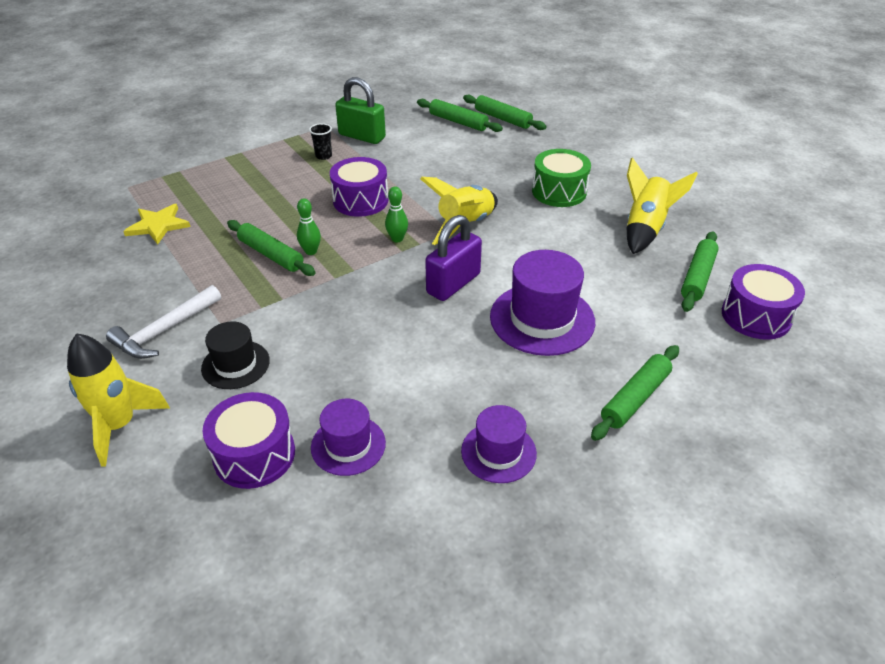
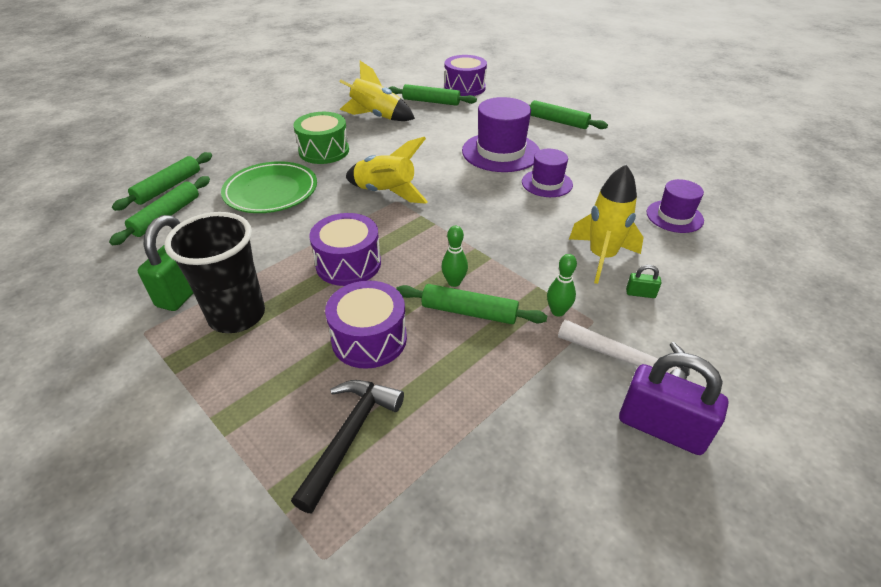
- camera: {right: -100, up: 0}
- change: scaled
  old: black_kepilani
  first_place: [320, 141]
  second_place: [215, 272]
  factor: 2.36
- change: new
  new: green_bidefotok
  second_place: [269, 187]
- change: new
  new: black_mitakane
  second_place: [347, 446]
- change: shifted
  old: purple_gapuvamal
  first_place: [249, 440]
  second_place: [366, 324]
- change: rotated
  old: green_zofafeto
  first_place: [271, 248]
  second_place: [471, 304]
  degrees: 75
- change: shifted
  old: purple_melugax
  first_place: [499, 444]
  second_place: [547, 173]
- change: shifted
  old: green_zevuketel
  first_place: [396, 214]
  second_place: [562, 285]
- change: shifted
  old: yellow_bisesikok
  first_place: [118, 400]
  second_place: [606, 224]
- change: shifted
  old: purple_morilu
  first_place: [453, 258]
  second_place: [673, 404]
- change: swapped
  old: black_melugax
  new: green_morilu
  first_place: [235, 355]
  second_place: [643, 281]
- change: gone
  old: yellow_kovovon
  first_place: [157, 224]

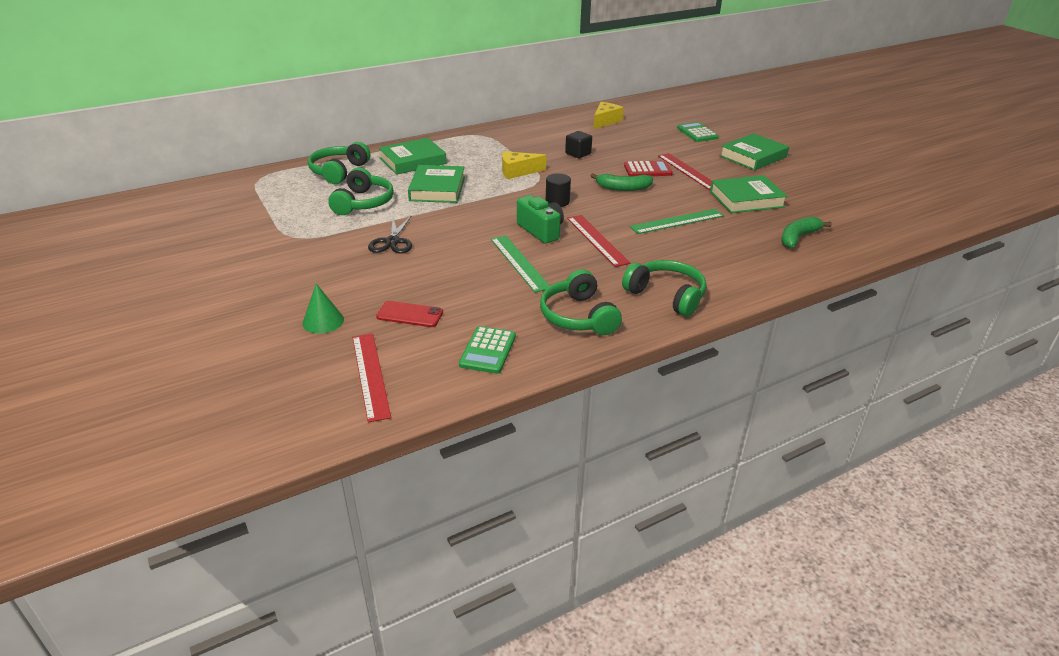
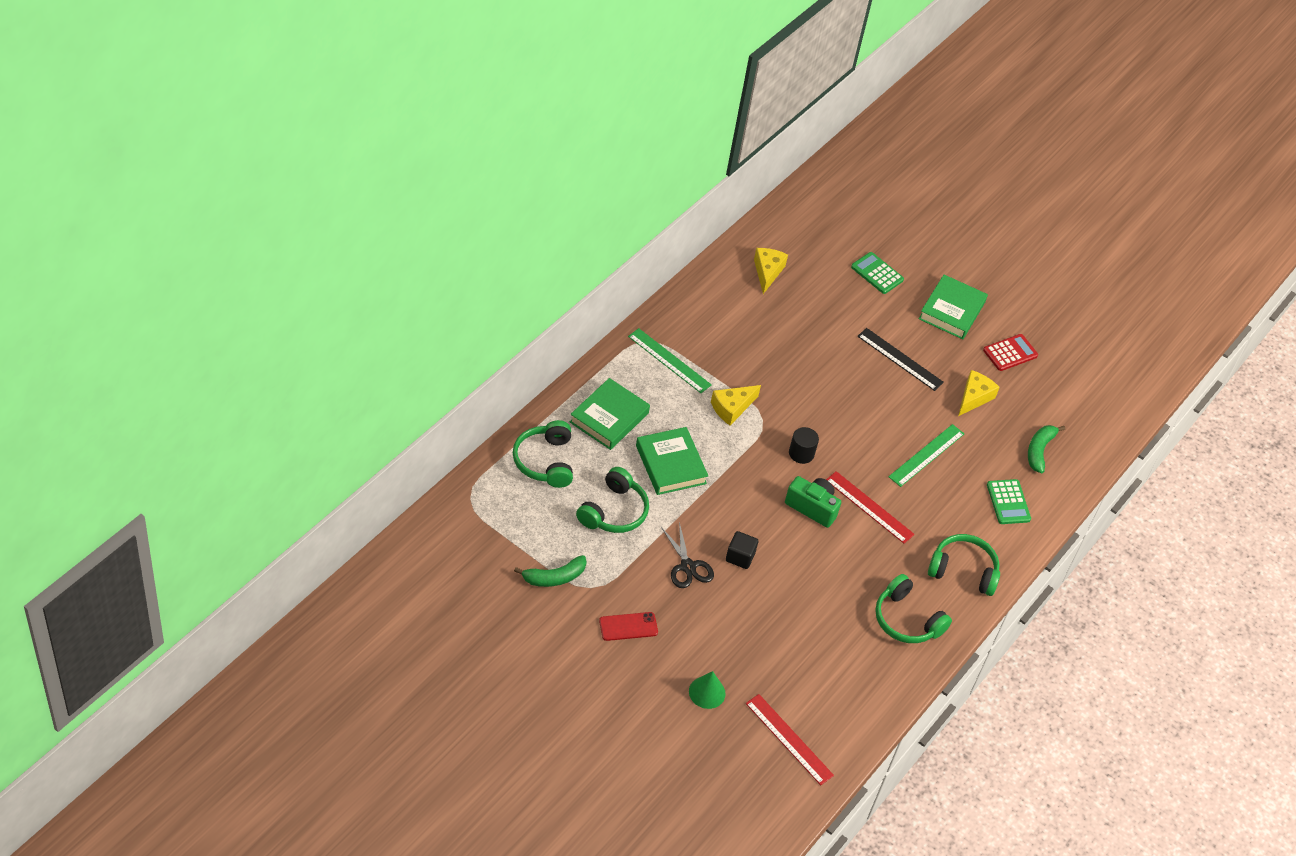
- camera: {right: -30, up: 15}
- change: shifted
  old: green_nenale
  first_place: [622, 182]
  second_place: [550, 571]
- change: rotated
  old: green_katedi
  first_place: [361, 191]
  second_place: [612, 500]
  degrees: 45
- change: shifted
  old: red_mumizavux
  first_place: [409, 314]
  second_place: [628, 626]
- change: shifted
  old: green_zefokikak
  first_place: [520, 264]
  second_place: [670, 360]
- change: shifted
  old: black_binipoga
  first_place: [578, 144]
  second_place: [742, 550]
- change: repainted
  old: red_zefokikak
  new: black_zefokikak
  first_place: [685, 171]
  second_place: [900, 359]
- change: swapped
  old: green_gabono
  new: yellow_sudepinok
  first_place: [749, 194]
  second_place: [979, 393]
- change: shifted
  old: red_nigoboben
  first_place: [648, 168]
  second_place: [1010, 352]
- change: shifted
  old: green_nigoboben
  first_place: [487, 350]
  second_place: [1009, 501]

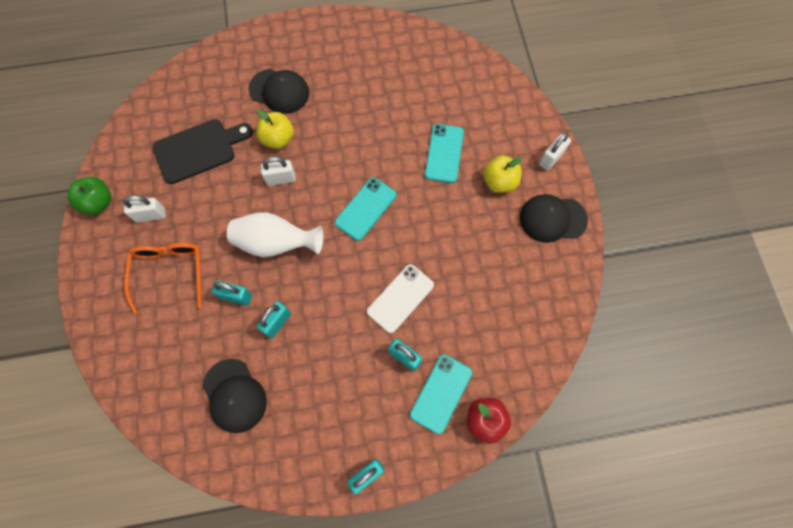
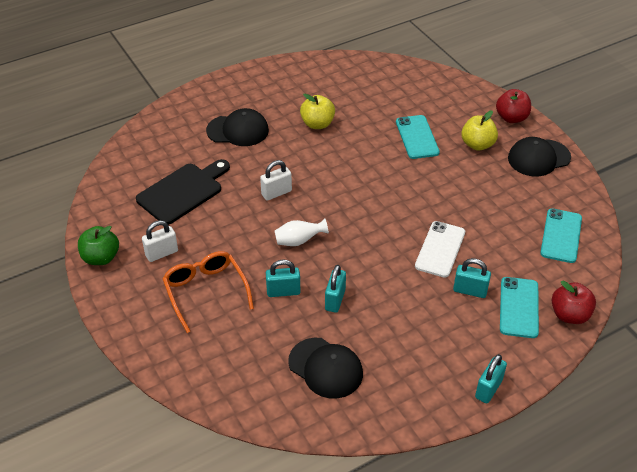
- camera: {right: -20, up: -25}
- change: scaled
  old: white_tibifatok
  first_place: [275, 234]
  second_place: [302, 232]
  factor: 0.58
- change: shifted
  old: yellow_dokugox
  first_place: [275, 129]
  second_place: [317, 111]
- change: swapped
  old: white_morilu
  new: red_dokugox
  first_place: [555, 151]
  second_place: [513, 106]
- change: shifted
  old: turquoise_mumizavux
  first_place: [365, 209]
  second_place: [561, 235]

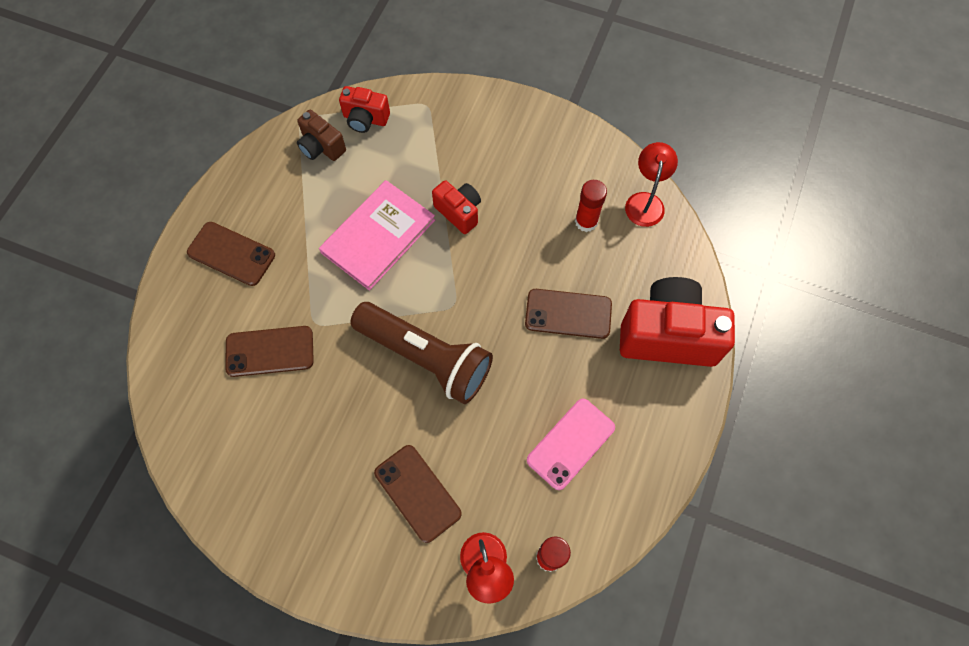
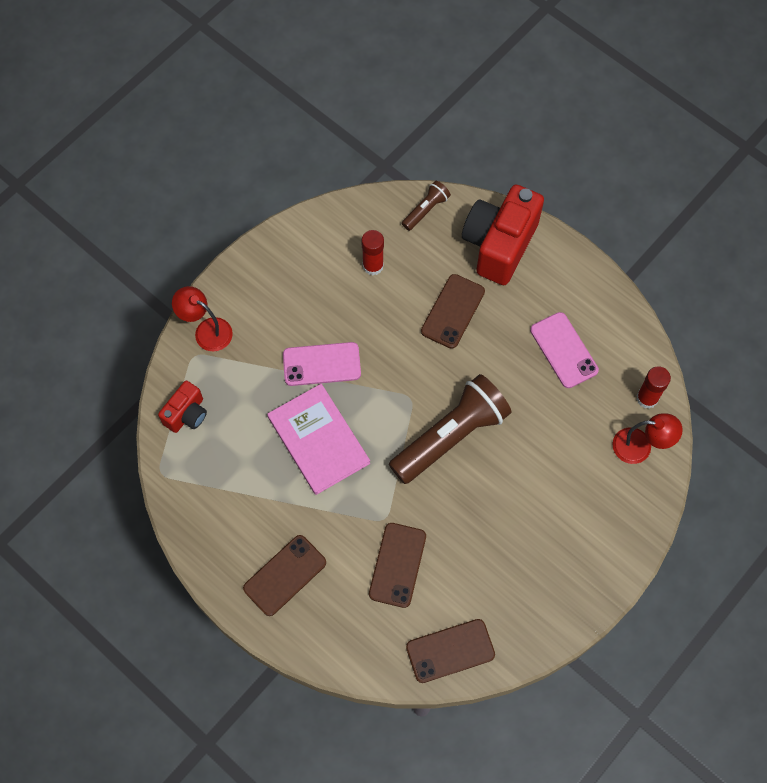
- camera: {right: -70, up: 0}
- change: shifted
  old: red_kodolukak
  first_place: [651, 184]
  second_place: [202, 318]
- change: swapped
  old: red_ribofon
  new: pink_mumizavux
  first_place: [456, 207]
  second_place: [322, 364]
- change: new
  new: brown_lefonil
  second_place: [426, 206]
- change: shifted
  old: brown_mumizavux
  first_place: [418, 494]
  second_place: [450, 651]
- change: gone
  old: brown_ribofon
  first_place: [321, 135]

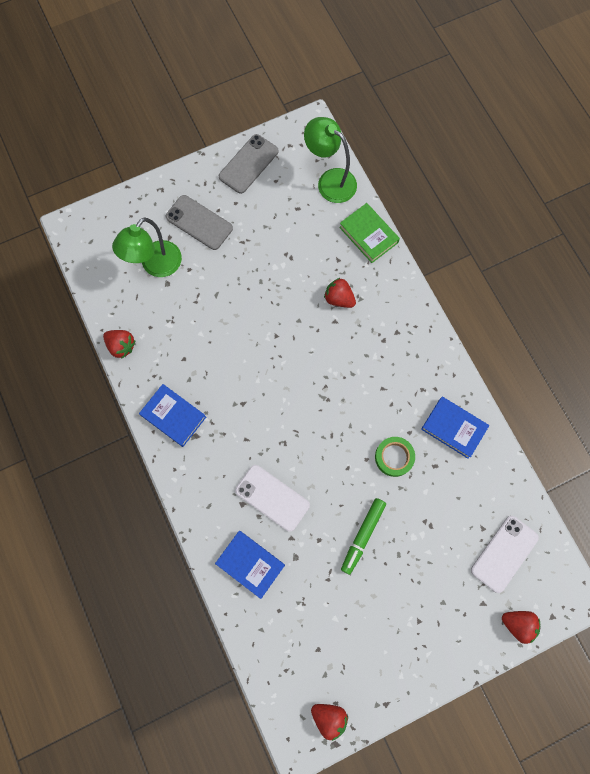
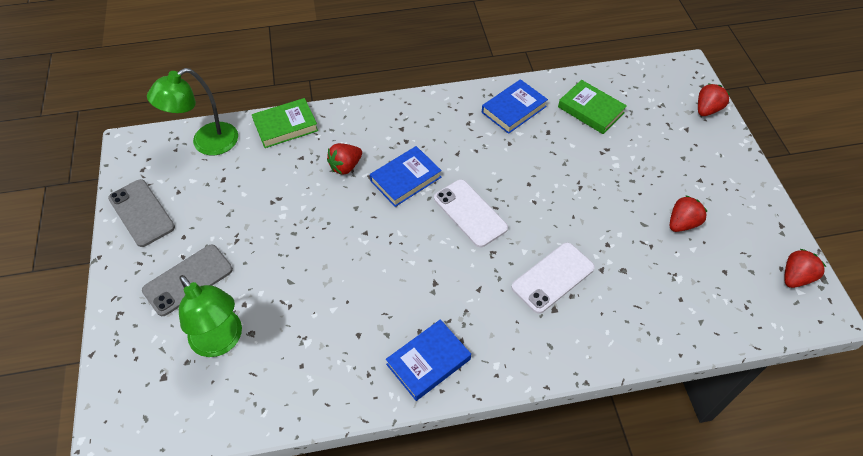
- camera: {right: -75, up: -20}
- change: shifted
  old: blue_gabono
  first_place: [250, 565]
  second_place: [406, 176]
- change: shifted
  old: white_mumizavux
  first_place: [505, 554]
  second_place: [471, 213]
- change: new
  new: green_gabono
  second_place: [592, 107]
- change: shifted
  old: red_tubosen
  first_place: [119, 344]
  second_place: [688, 213]
- change: gone
  old: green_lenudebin
  first_place: [363, 536]
- change: gone
  old: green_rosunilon
  first_place: [395, 457]

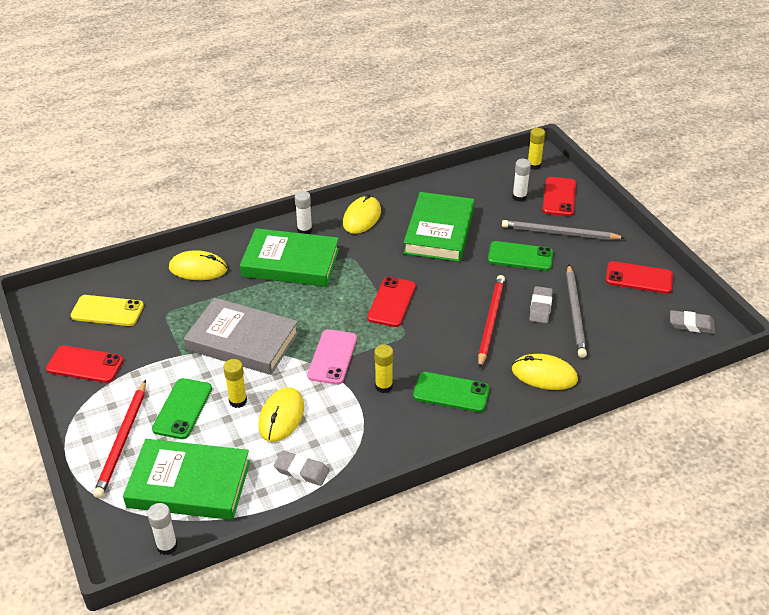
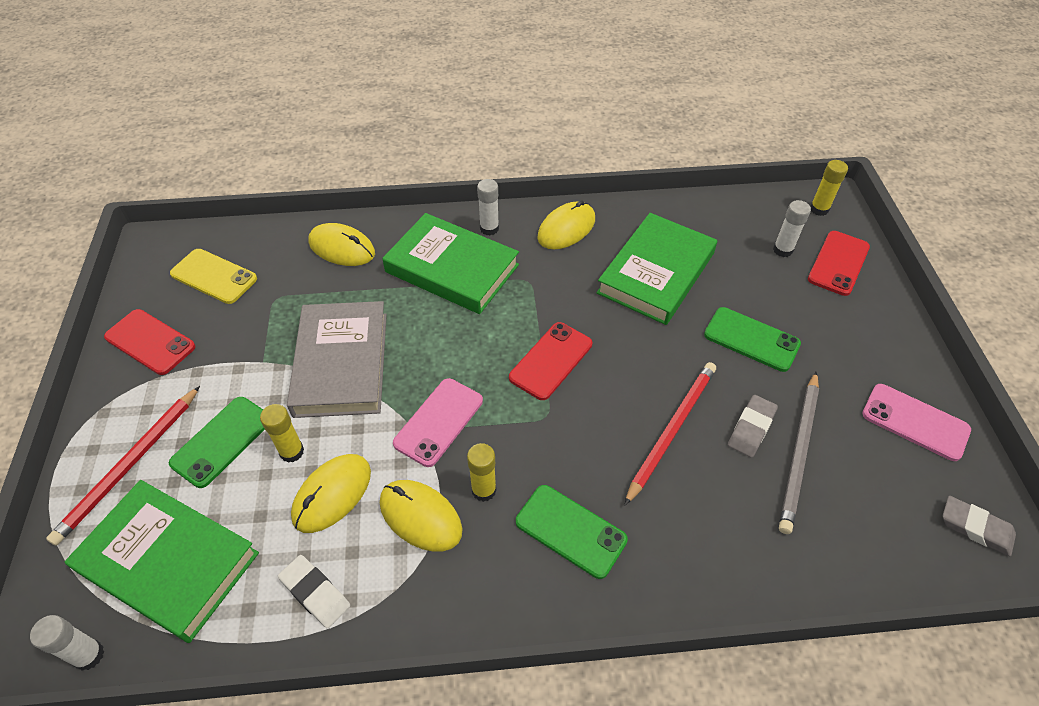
- camera: {right: 20, up: 10}
- change: repainted
  old: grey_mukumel
  new: white_mukumel
  first_place: [301, 468]
  second_place: [314, 591]
- change: rotated
  old: grey_gabono
  first_place: [241, 336]
  second_place: [337, 359]
  degrees: 45
- change: shifted
  old: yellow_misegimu
  first_place: [545, 372]
  second_place: [421, 516]
- change: repainted
  old: red_mumizavux
  new: pink_mumizavux
  first_place: [639, 277]
  second_place: [916, 422]
- change: gone
  old: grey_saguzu
  first_place: [563, 230]

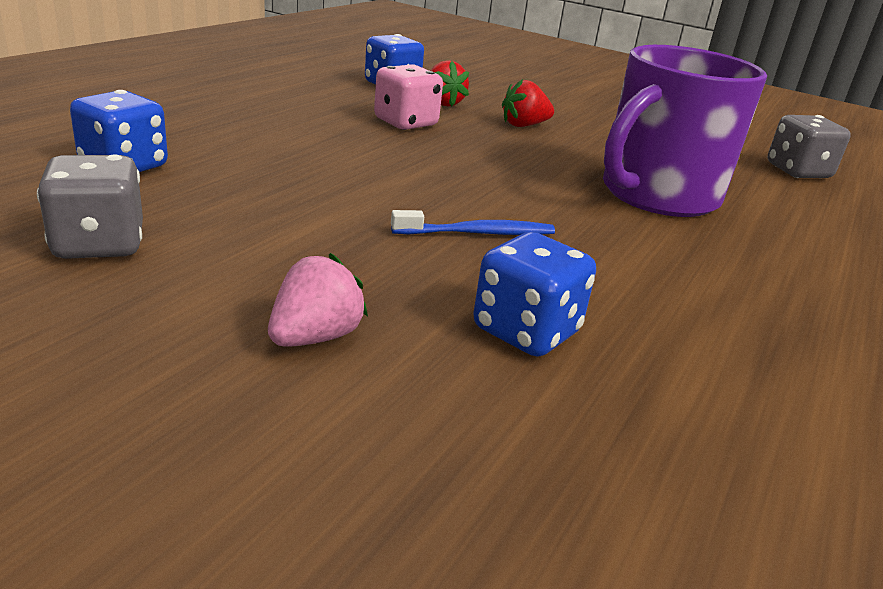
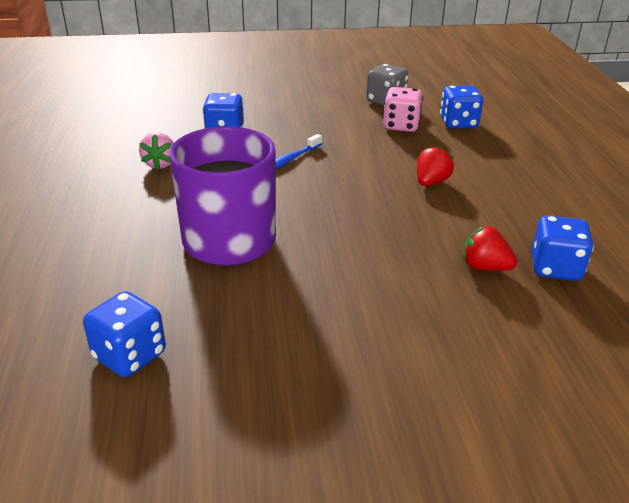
- camera: {right: 145, up: 5}
- change: repainted
  old: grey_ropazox
  new: blue_ropazox
  first_place: [809, 146]
  second_place: [124, 334]
- change: shifted
  old: pink_tubosen
  first_place: [318, 300]
  second_place: [156, 151]
- change: shifted
  old: pink_ropazox
  first_place: [408, 97]
  second_place: [403, 109]
- change: shifted
  old: red_tubosen
  first_place: [528, 103]
  second_place: [435, 166]

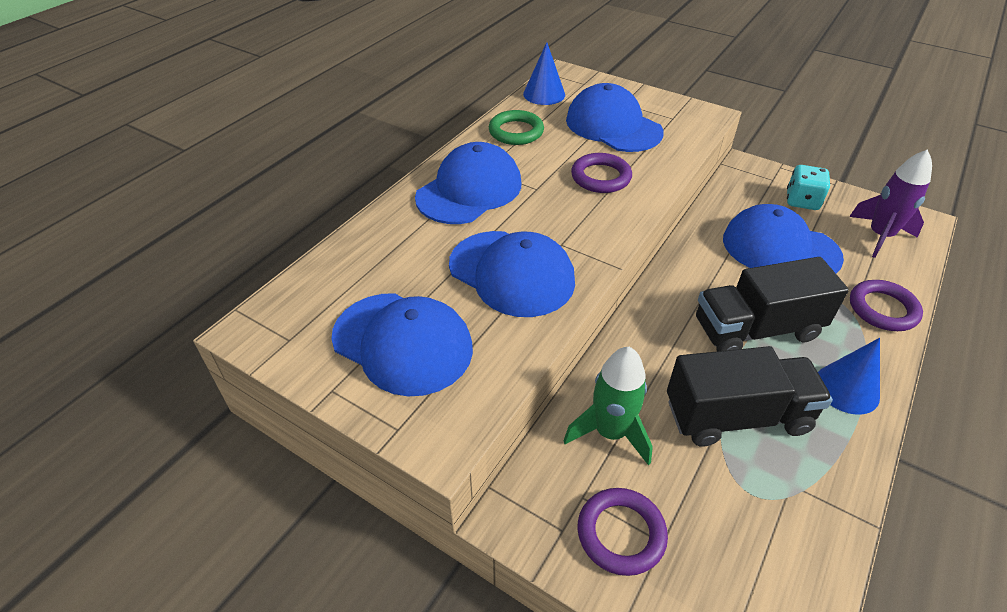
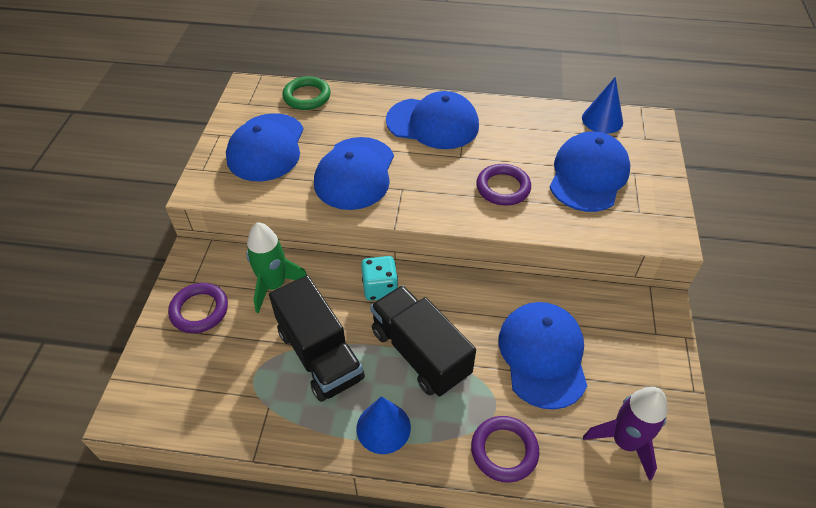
- camera: {right: 65, up: 5}
- change: shifted
  old: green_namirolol
  first_place: [516, 127]
  second_place: [306, 93]
- change: shifted
  old: turquoise_ropazox
  first_place: [808, 187]
  second_place: [379, 278]

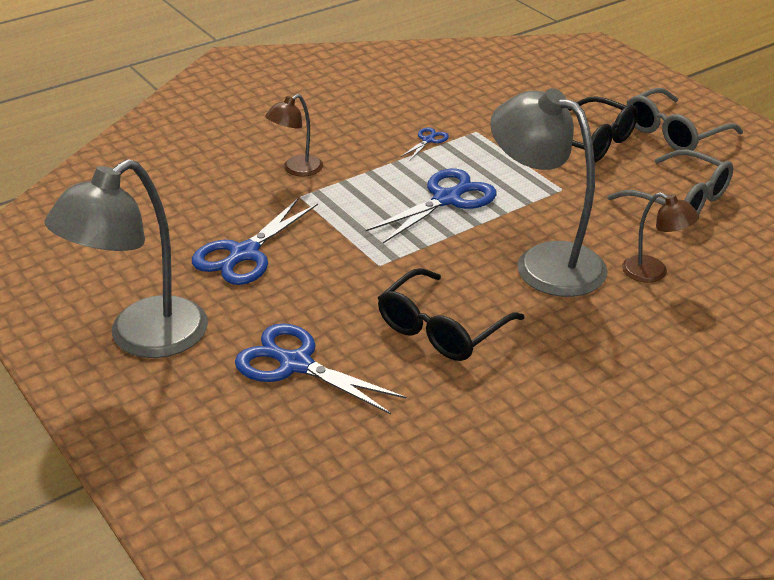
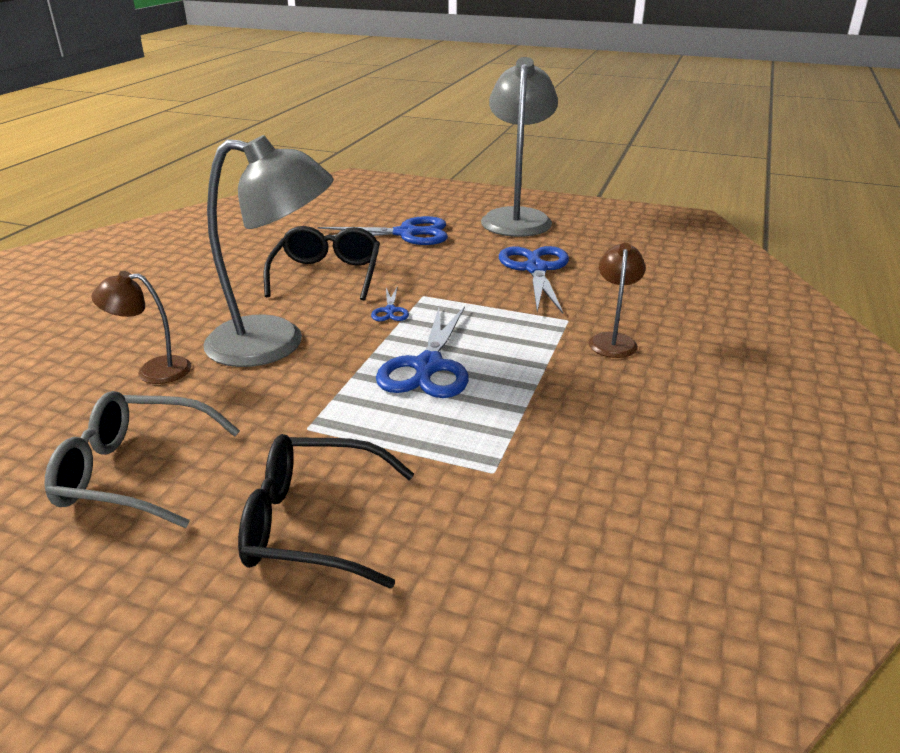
- camera: {right: 145, up: -5}
- change: shifted
  old: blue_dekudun
  first_place: [425, 143]
  second_place: [390, 303]
- change: gone
  old: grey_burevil
  first_place: [684, 119]

